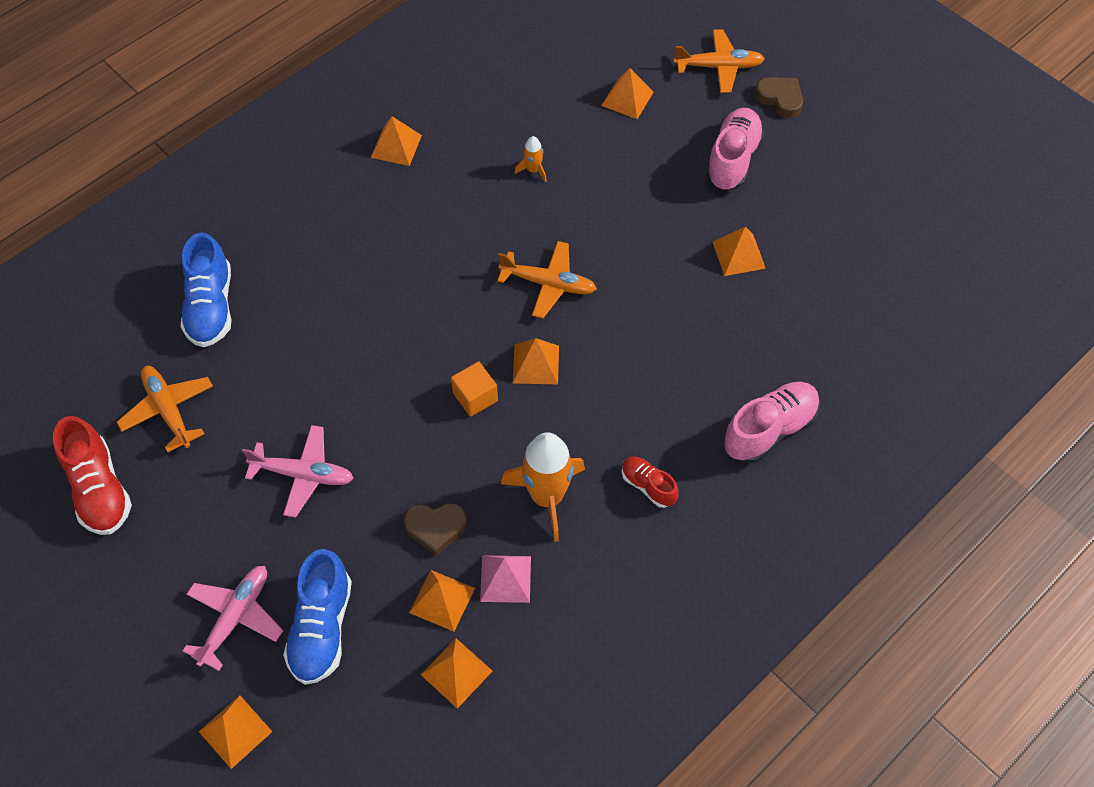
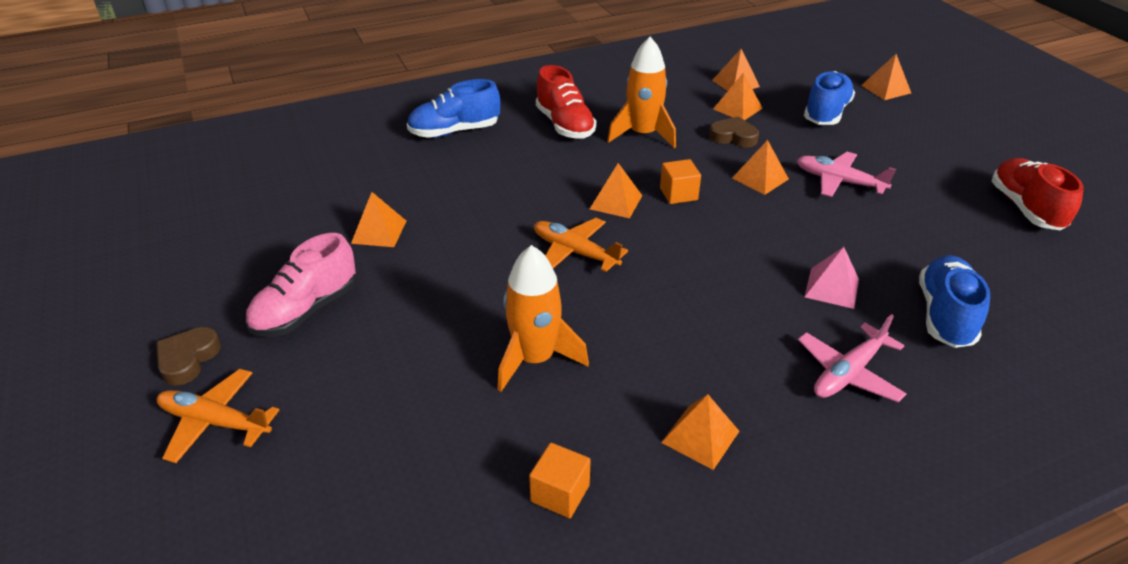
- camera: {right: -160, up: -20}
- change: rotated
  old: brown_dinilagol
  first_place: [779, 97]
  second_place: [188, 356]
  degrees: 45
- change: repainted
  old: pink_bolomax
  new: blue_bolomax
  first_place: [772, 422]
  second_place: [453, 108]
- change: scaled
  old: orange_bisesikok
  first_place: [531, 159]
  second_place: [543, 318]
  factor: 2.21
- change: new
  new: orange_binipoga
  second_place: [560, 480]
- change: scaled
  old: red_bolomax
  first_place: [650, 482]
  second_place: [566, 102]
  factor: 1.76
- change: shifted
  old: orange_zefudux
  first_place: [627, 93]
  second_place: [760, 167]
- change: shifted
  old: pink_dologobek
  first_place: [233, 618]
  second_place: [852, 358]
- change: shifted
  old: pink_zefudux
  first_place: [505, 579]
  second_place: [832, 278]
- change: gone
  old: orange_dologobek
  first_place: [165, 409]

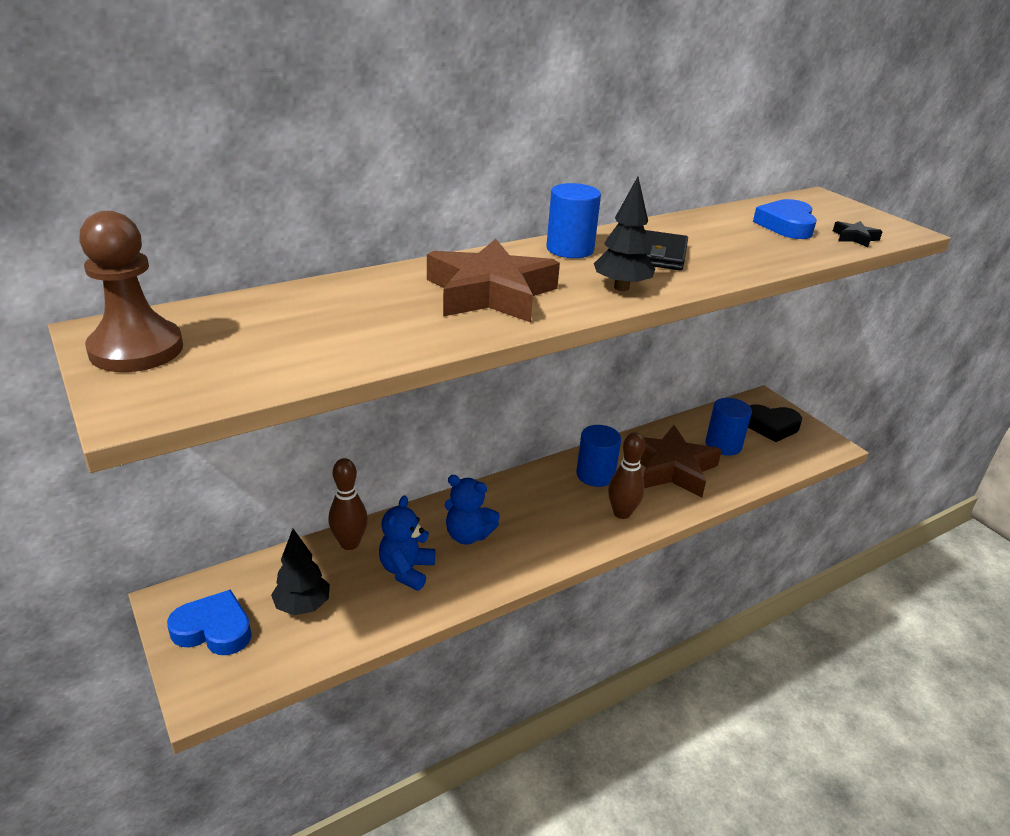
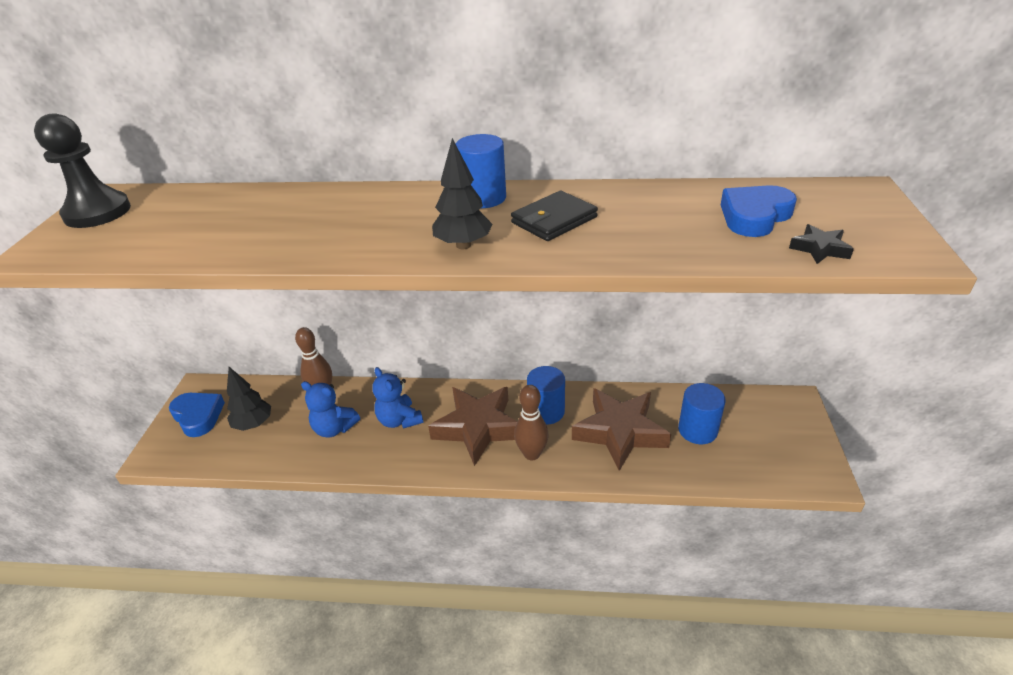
- camera: {right: 40, up: 5}
- change: repainted
  old: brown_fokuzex
  new: black_fokuzex
  first_place: [131, 291]
  second_place: [82, 170]
- change: rotated
  old: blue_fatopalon
  first_place: [407, 543]
  second_place: [330, 409]
  degrees: -120
- change: shifted
  old: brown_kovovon
  first_place: [493, 281]
  second_place: [473, 426]
- change: gone
  old: black_dinilagol
  first_place: [775, 423]

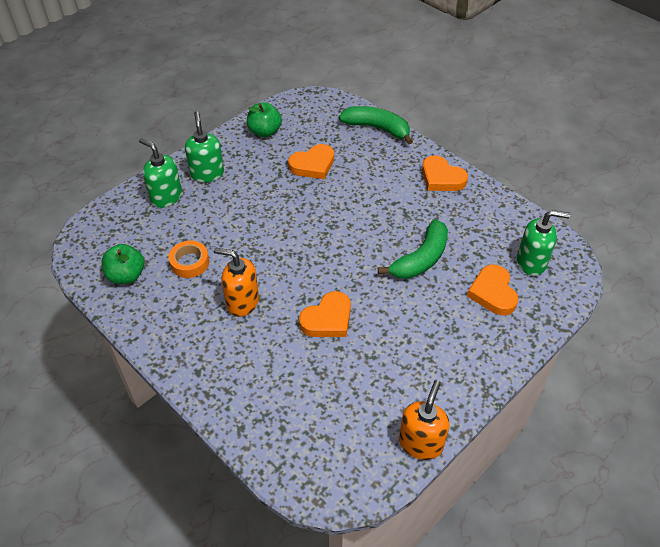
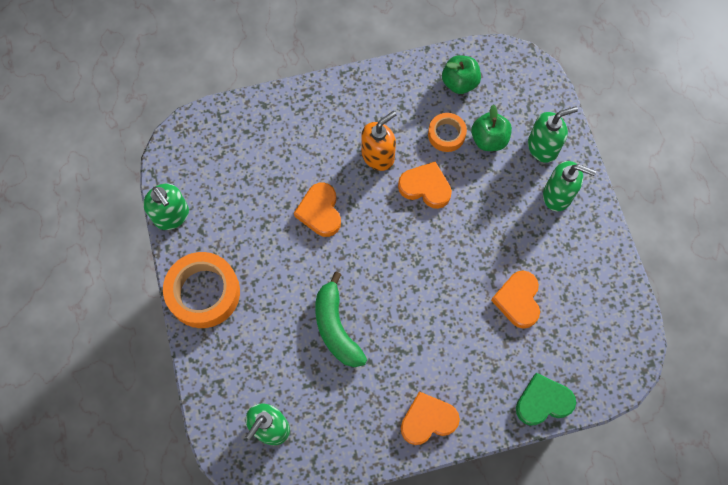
- camera: {right: 120, up: 20}
- change: repainted
  old: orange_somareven
  new: green_somareven
  first_place: [424, 420]
  second_place: [166, 207]
- change: new
  new: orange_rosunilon
  second_place: [201, 290]
- change: shifted
  old: orange_dinilagol
  first_place: [492, 290]
  second_place: [425, 185]
- change: shifted
  old: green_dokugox
  first_place: [264, 119]
  second_place: [491, 127]
- change: swapped
  old: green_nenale
  new: green_dinilagol
  first_place: [376, 125]
  second_place: [546, 399]

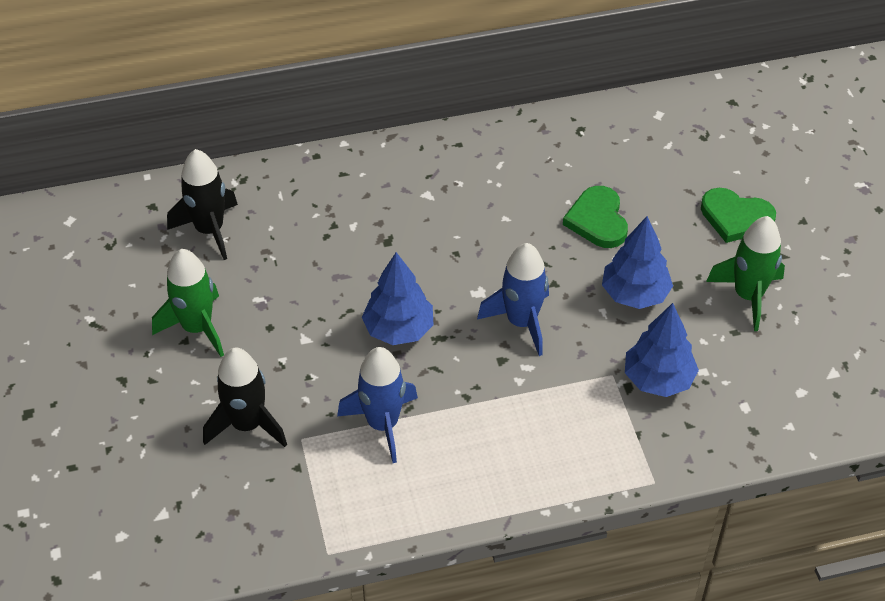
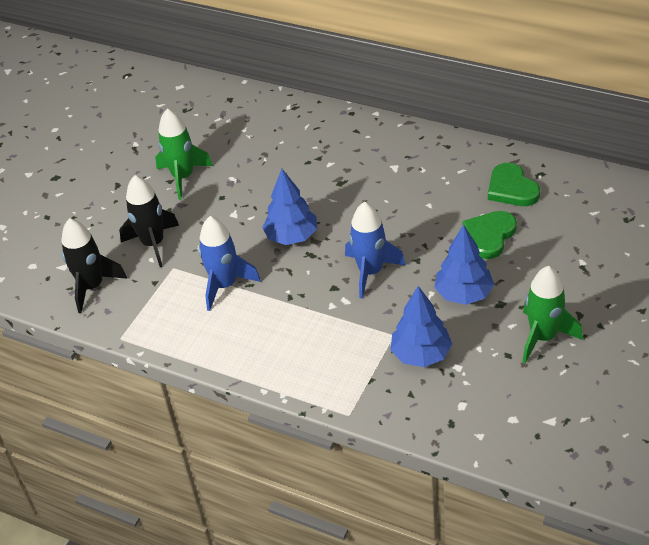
- camera: {right: 45, up: -5}
- change: shifted
  old: black_bisesikok
  first_place: [202, 204]
  second_place: [94, 265]
- change: shifted
  old: green_dinilagol
  first_place: [738, 215]
  second_place: [514, 184]

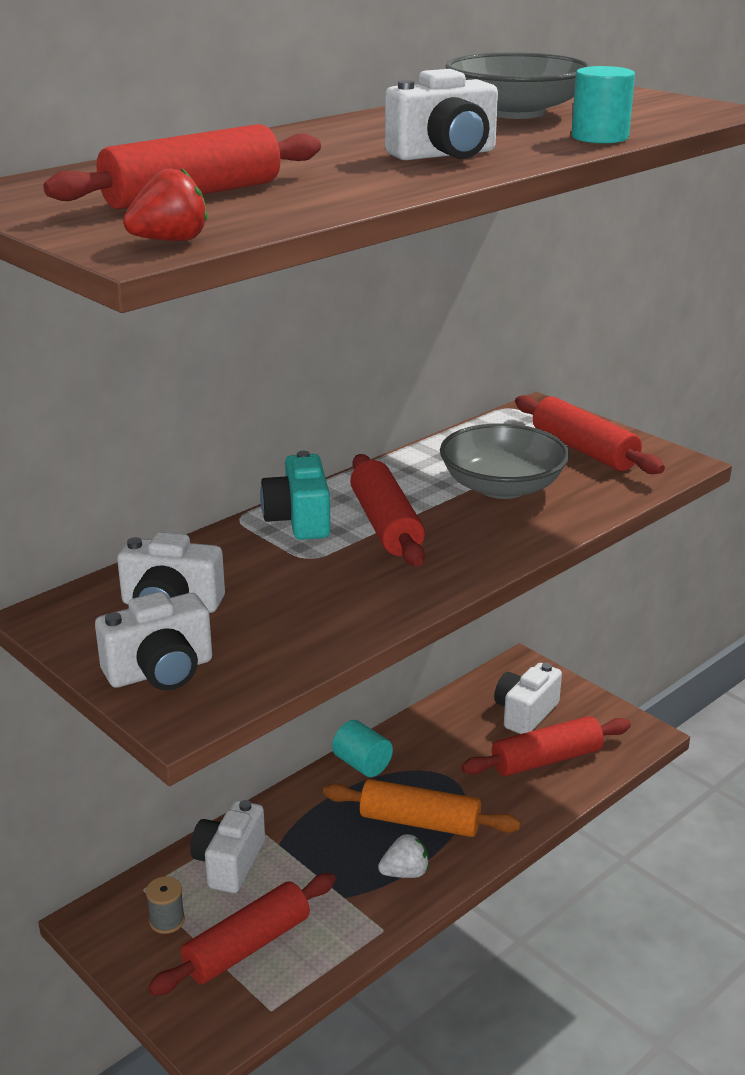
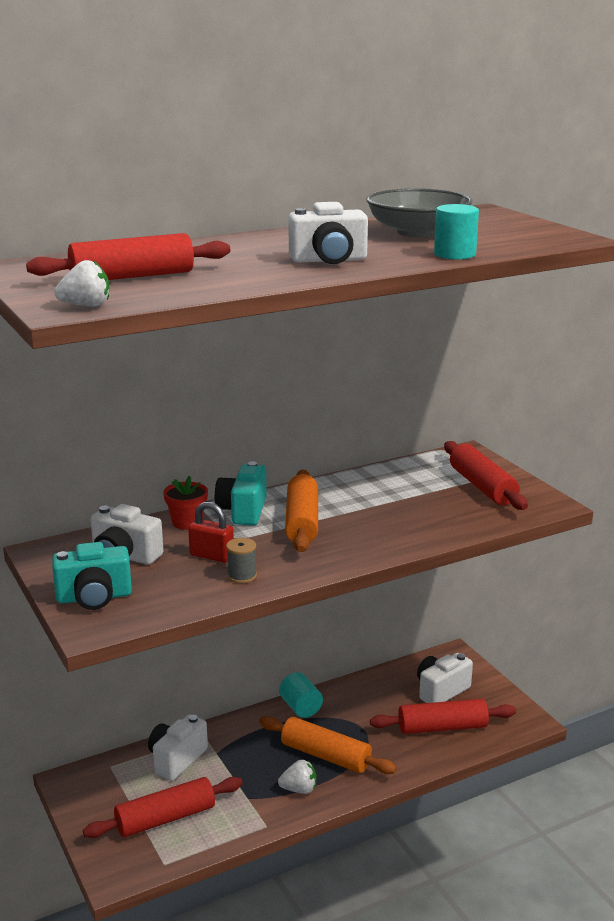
- camera: {right: 15, up: -5}
- change: repainted
  old: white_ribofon
  new: turquoise_ribofon
  first_place: [153, 641]
  second_place: [92, 576]
- change: repainted
  old: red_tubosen
  new: white_tubosen
  first_place: [165, 204]
  second_place: [81, 283]
- change: new
  new: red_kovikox
  second_place: [185, 503]
- change: new
  new: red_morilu
  second_place: [211, 532]
- change: shifted
  old: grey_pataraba
  first_place: [165, 905]
  second_place: [241, 561]
- change: repainted
  old: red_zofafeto
  new: orange_zofafeto
  first_place: [387, 510]
  second_place: [301, 511]
- change: gone
  old: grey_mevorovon
  first_place: [505, 461]

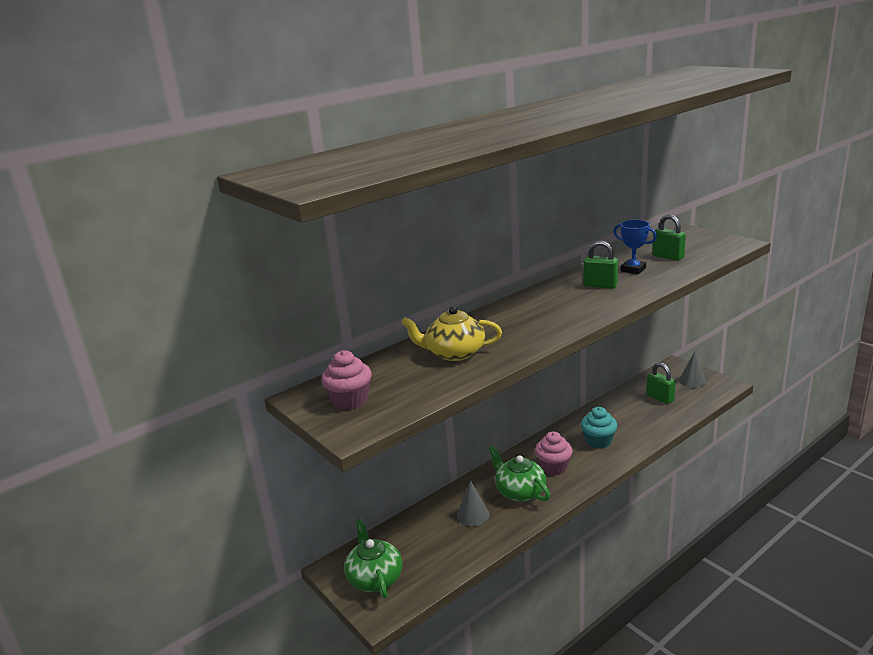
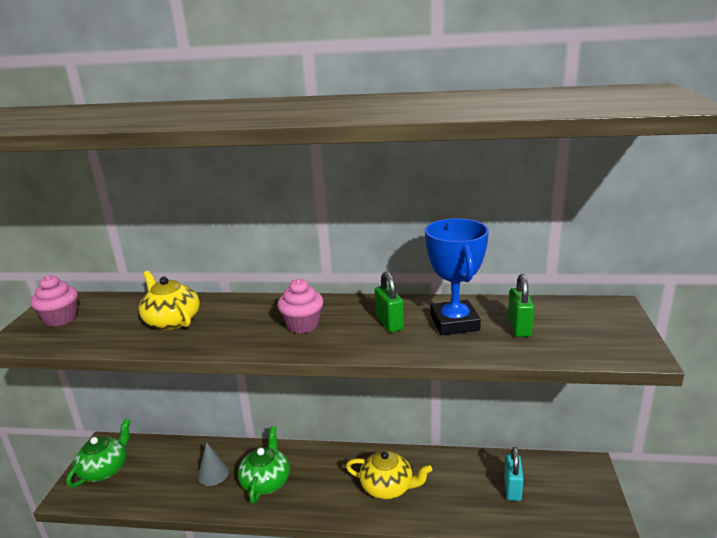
- camera: {right: 45, up: 0}
- change: shifted
  old: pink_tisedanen
  first_place: [554, 453]
  second_place: [300, 306]
- change: swapped
  old: turquoise_tisedanen
  new: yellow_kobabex
  first_place: [599, 428]
  second_place: [389, 475]
- change: scaled
  old: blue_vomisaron
  first_place: [635, 247]
  second_place: [457, 276]
  factor: 1.69
- change: repainted
  old: green_morilu
  new: turquoise_morilu
  first_place: [661, 383]
  second_place: [514, 474]
- change: gone
  old: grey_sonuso
  first_place: [692, 370]

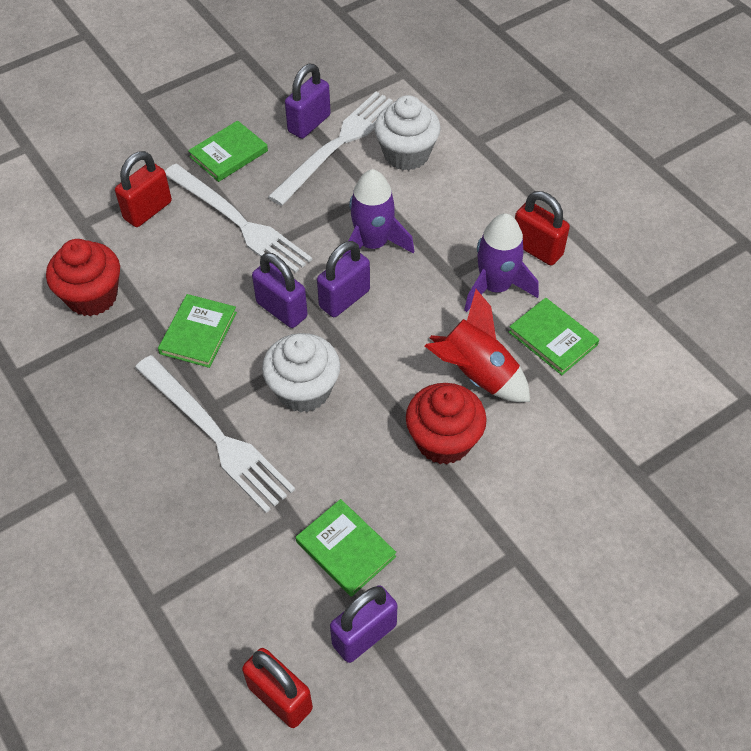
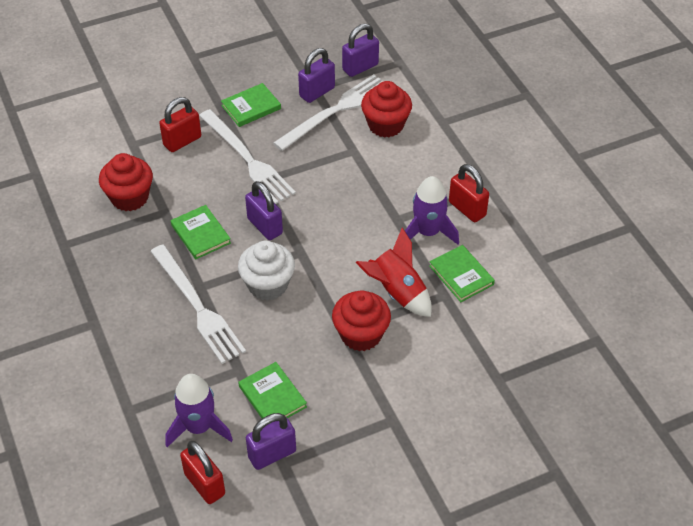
- camera: {right: 10, up: -5}
- change: shifted
  old: purple_bisesikok
  first_place: [378, 212]
  second_place: [199, 410]
- change: rotated
  old: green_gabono
  first_place: [197, 331]
  second_place: [201, 232]
  degrees: -60
- change: shifted
  old: purple_morilu
  first_place: [343, 279]
  second_place: [360, 50]
- change: repainted
  old: white_tisedanen
  new: red_tisedanen
  first_place: [407, 133]
  second_place: [386, 109]

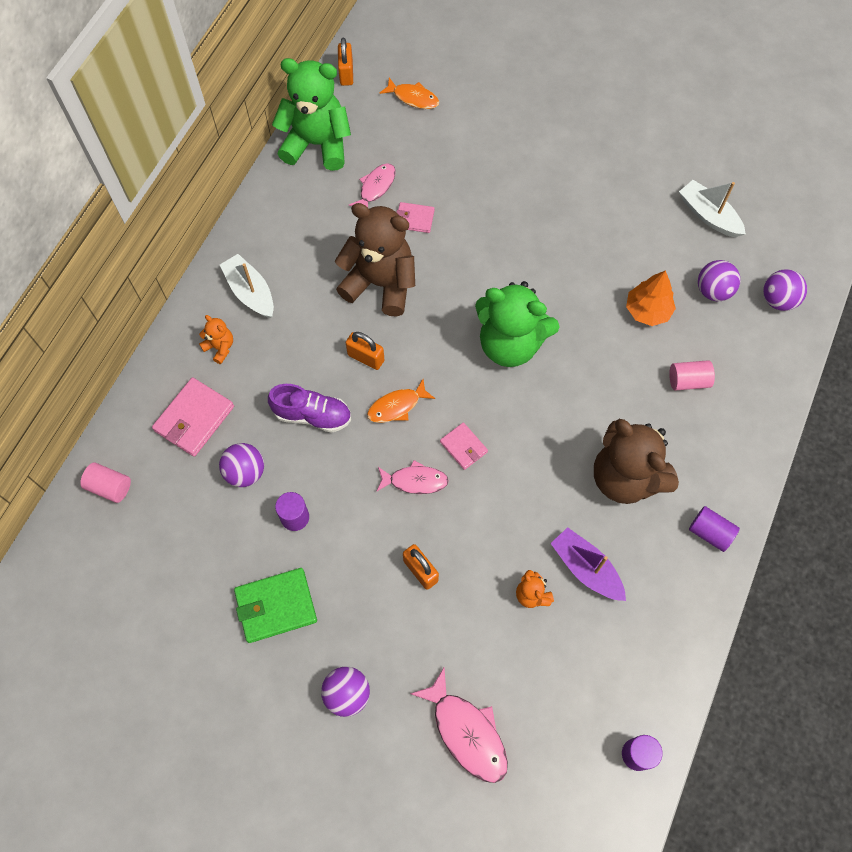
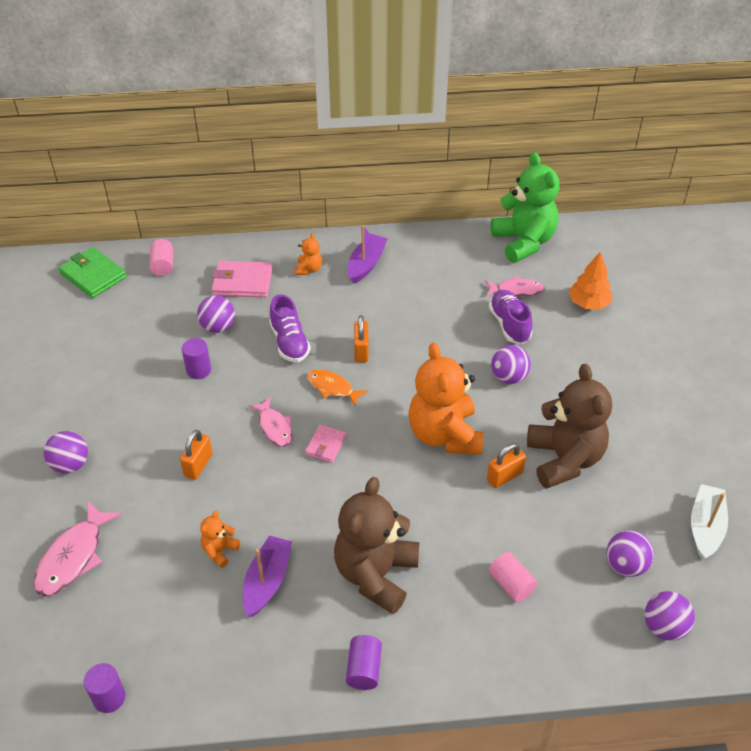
- camera: {right: 60, up: -20}
- change: shifted
  old: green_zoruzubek
  first_place: [275, 605]
  second_place: [93, 272]
- change: repainted
  old: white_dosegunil
  new: purple_dosegunil
  first_place: [247, 286]
  second_place: [368, 254]
- change: repainted
  old: green_fatopalon
  new: orange_fatopalon
  first_place: [517, 324]
  second_place: [446, 398]
- change: shifted
  old: orange_morilu
  first_place: [345, 62]
  second_place: [506, 465]
- change: swapped
  old: pink_zoruzubek
  new: purple_bolomax
  first_place: [415, 217]
  second_place: [511, 317]
- change: new
  new: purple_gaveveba
  second_place: [511, 364]
- change: shifted
  old: brown_fatopalon
  first_place: [375, 260]
  second_place: [569, 426]
- change: shifted
  old: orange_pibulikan
  first_place: [651, 298]
  second_place: [590, 280]
- change: gone
  old: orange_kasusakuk
  first_place: [409, 93]

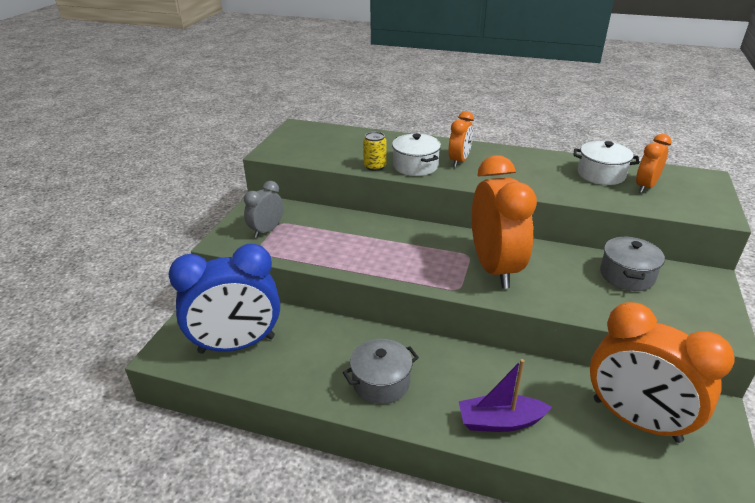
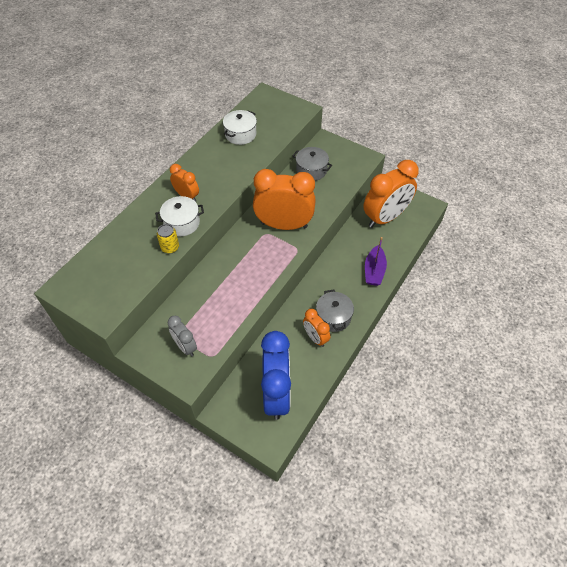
- camera: {right: -75, up: 20}
- change: shifted
  old: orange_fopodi
  first_place: [654, 163]
  second_place: [316, 328]

